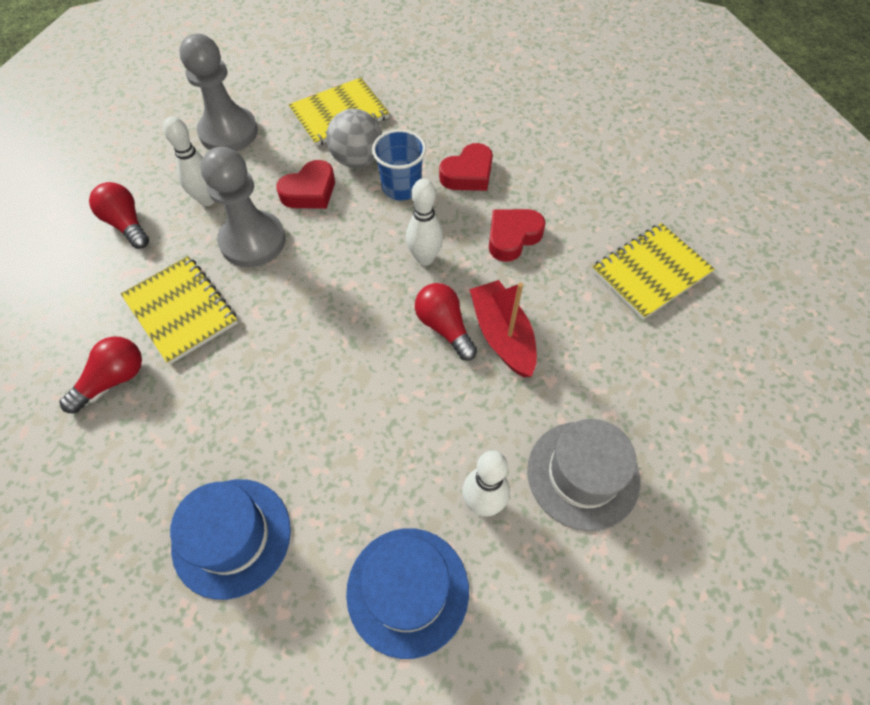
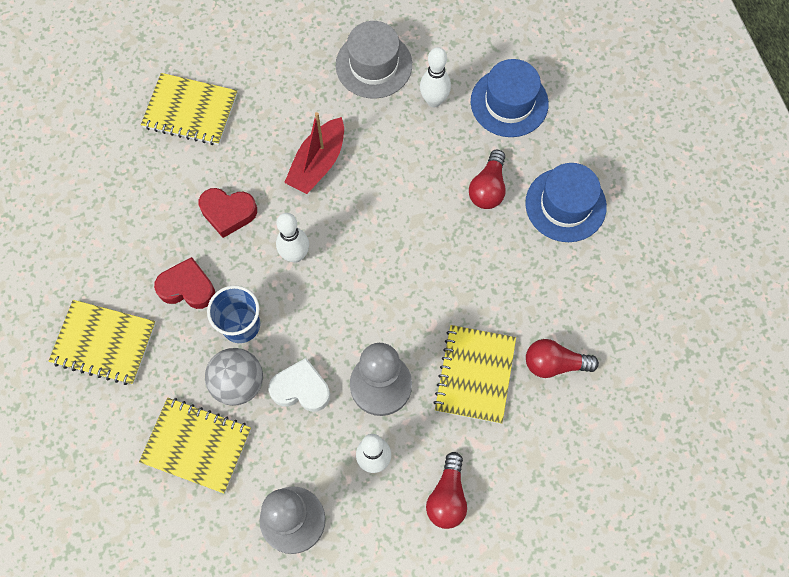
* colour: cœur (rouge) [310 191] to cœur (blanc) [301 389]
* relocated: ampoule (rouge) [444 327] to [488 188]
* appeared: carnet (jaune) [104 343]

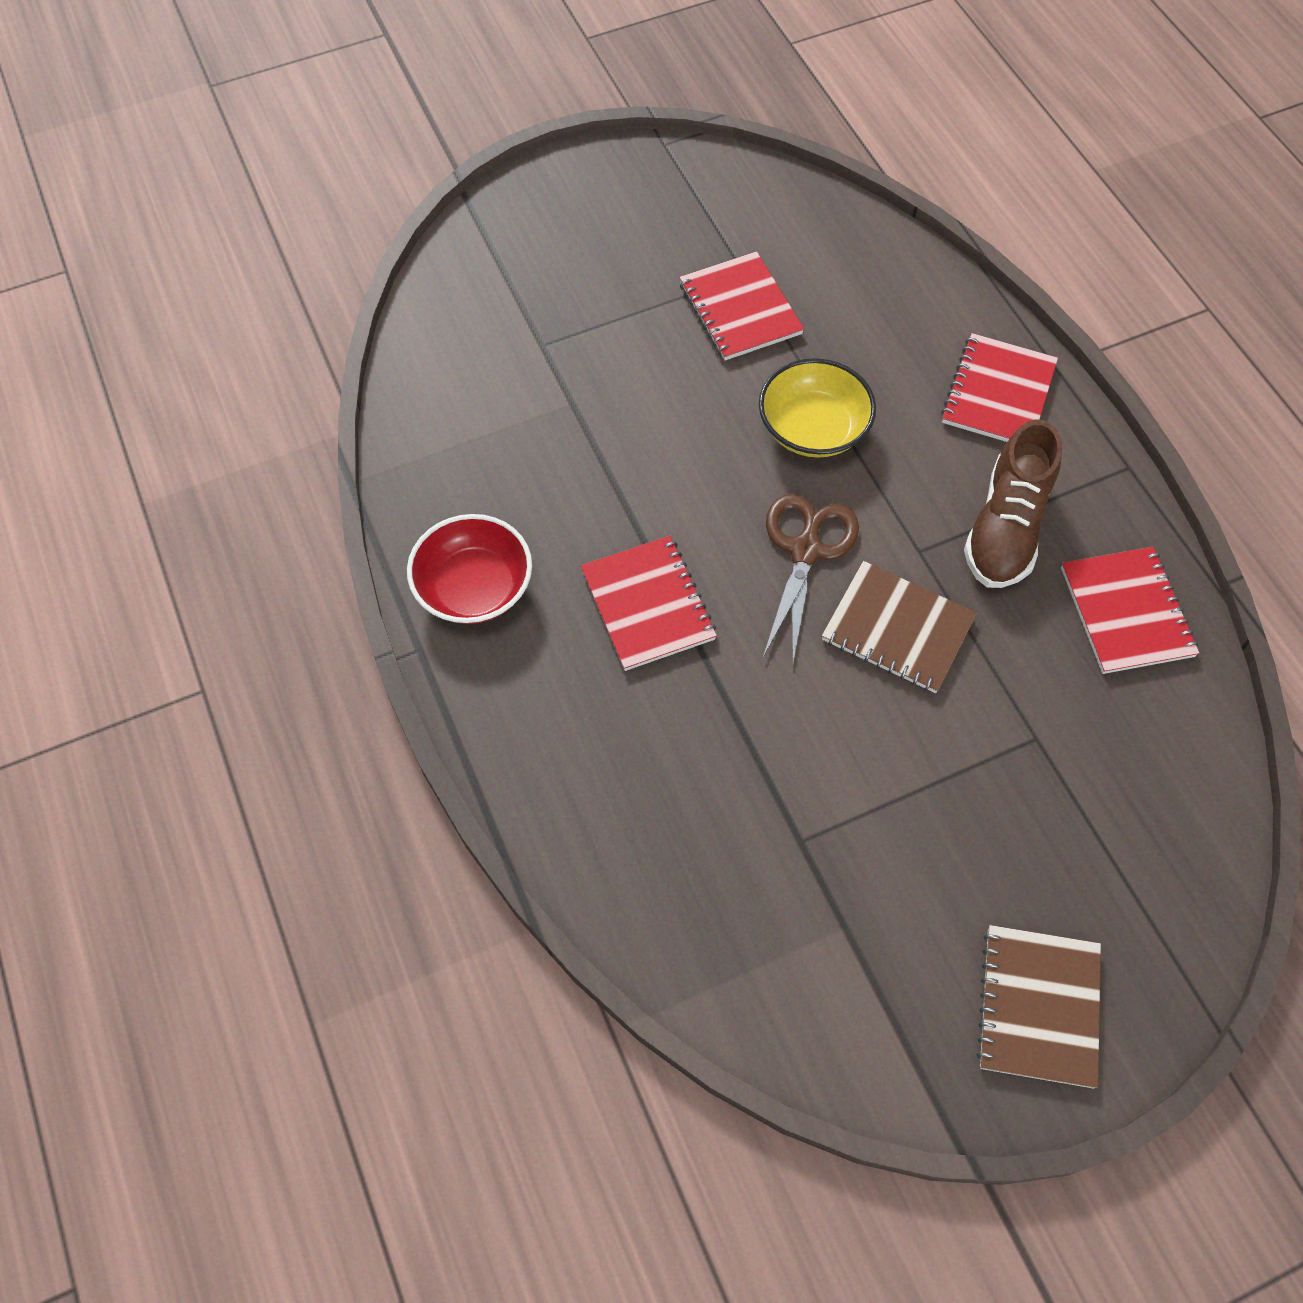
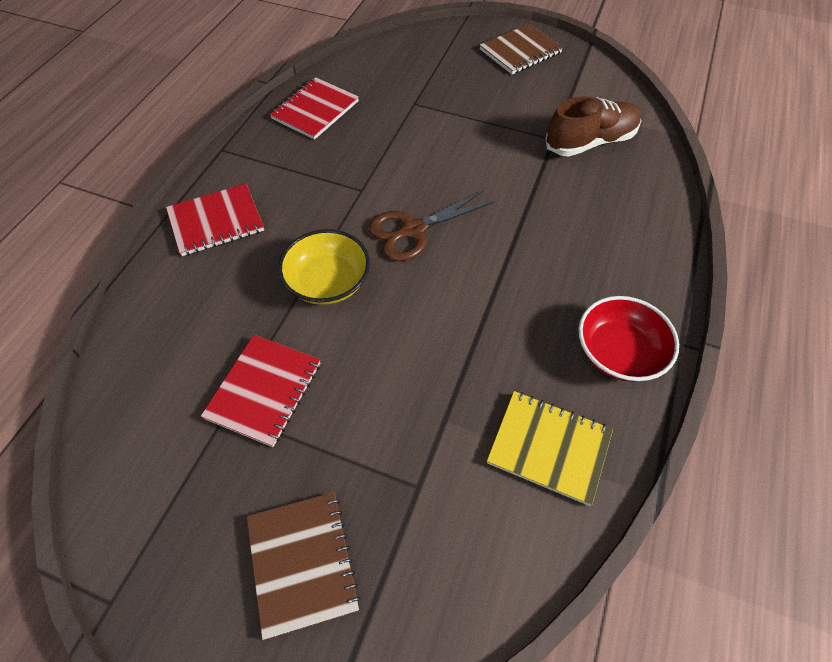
* missing: carnet (rouge) [648 605]
* relocated: carnet (marron) [897 629] to [302 563]
* relocated: chaussure (marron) [1005 528] to [590 142]
* appeared: carnet (jaune) [549 447]

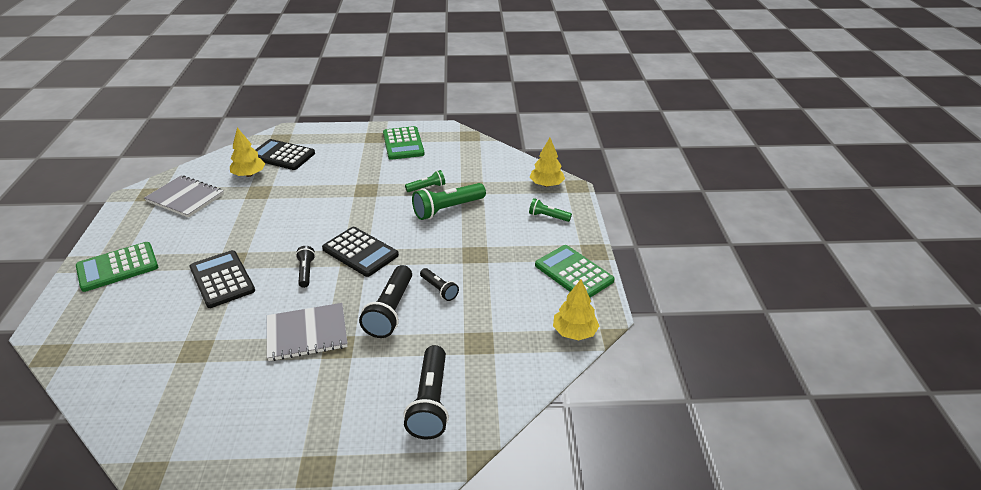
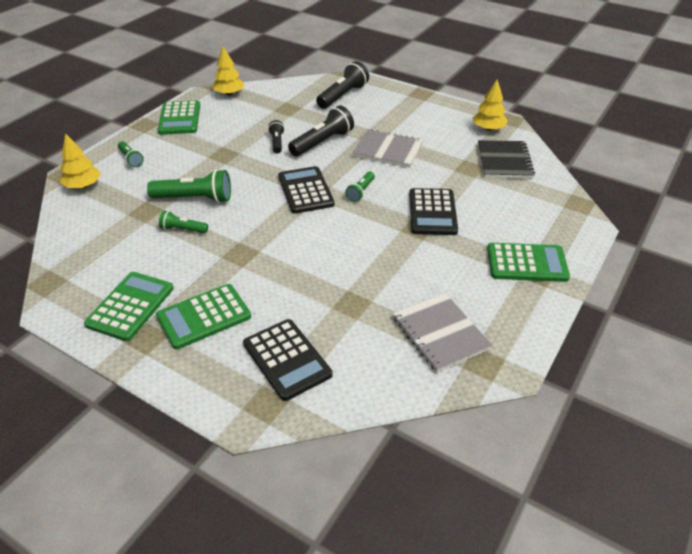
* relocated: arbre (jaune) [249 175] to [488 129]
* colour: lampe de poche (noir) [306 272] to lampe de poche (vert) [360 192]
* appeared: calculatrice (vert) [204 316]
* appeared: carnet (noir) [504 161]

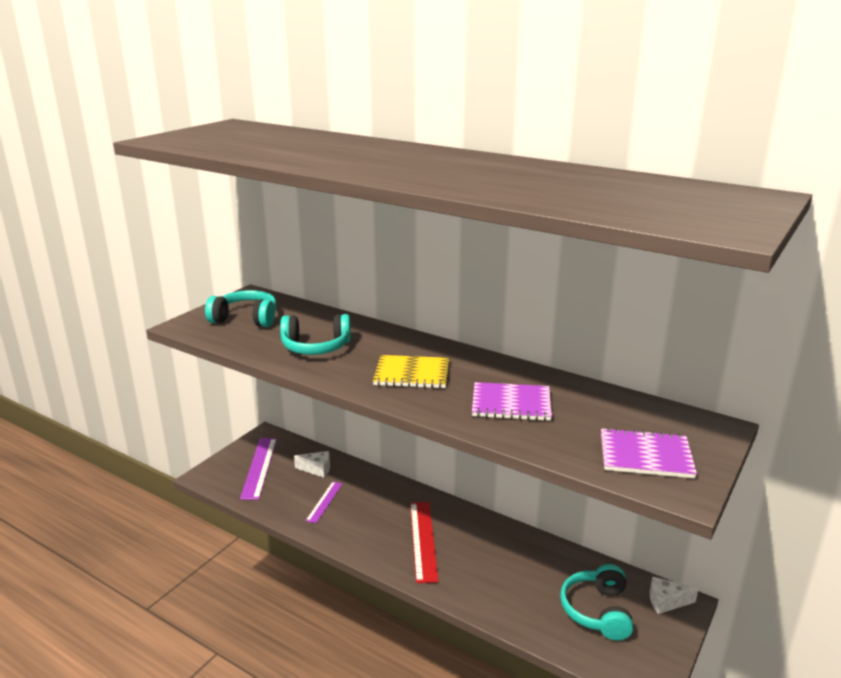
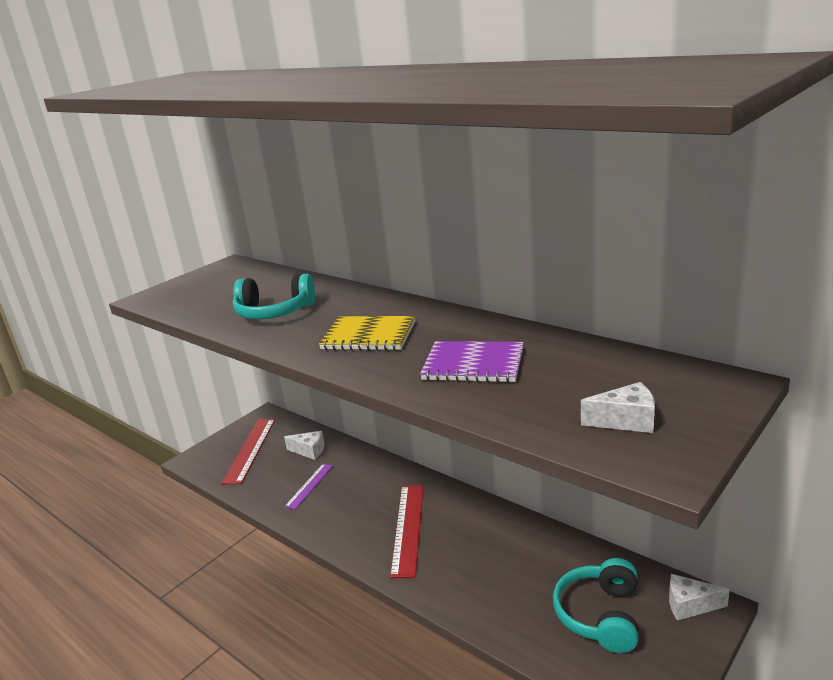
* missing: casque audio (turquoise) [246 319]
* colour: règle (violet) [259 467] to règle (rouge) [250 450]
* exchanged: carnet (violet) [645 456] to fromage (blanc) [626 421]

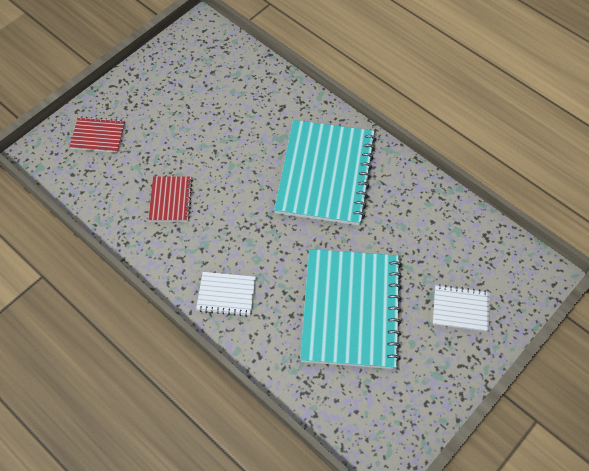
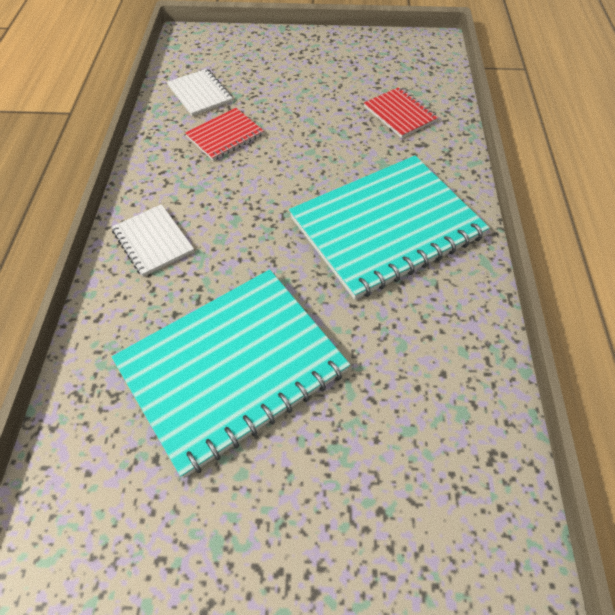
* relocated: carnet (rouge) [98 136] to [399 114]
* relocated: carnet (blanc) [460 309] to [200 94]

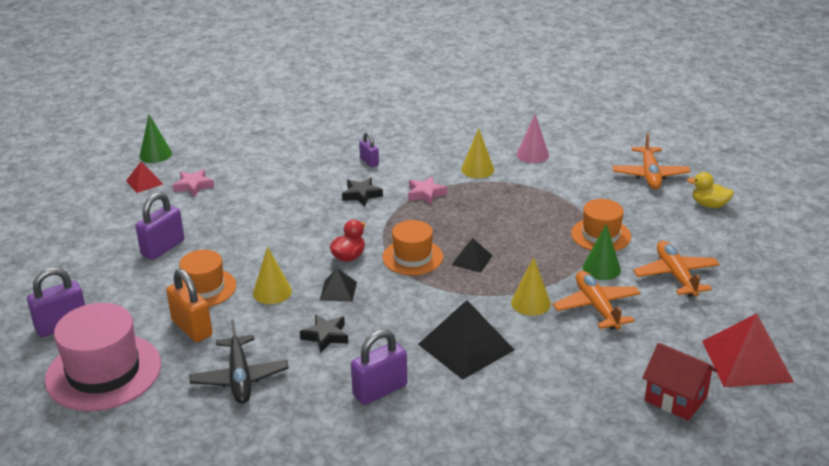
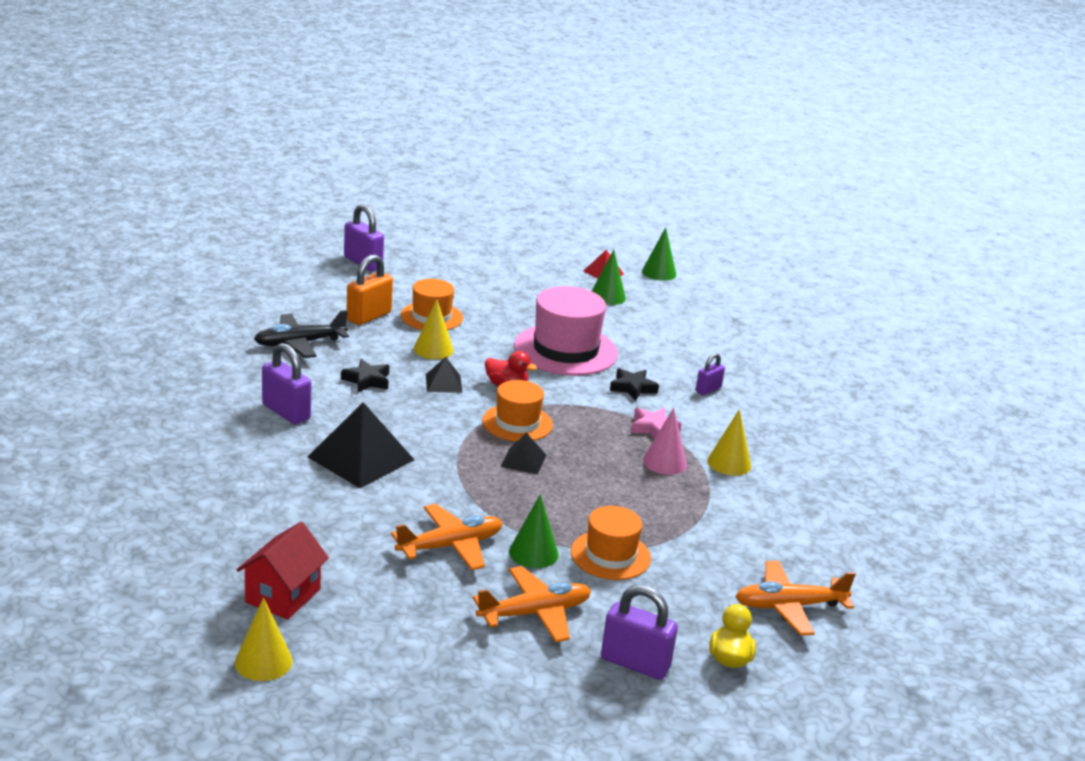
* relocated: chapeau (rose) [103 372] to [565 350]
* relocated: cadenas (violet) [163 248] to [635 663]
* exchanged: étoile (rose) [193 186] to cône (vert) [607 296]
* relocated: cône (jaune) [530 303] to [263 661]
* relocated: cône (rose) [532 155] to [664 462]
* missing: pyramide (rouge) [746 361]

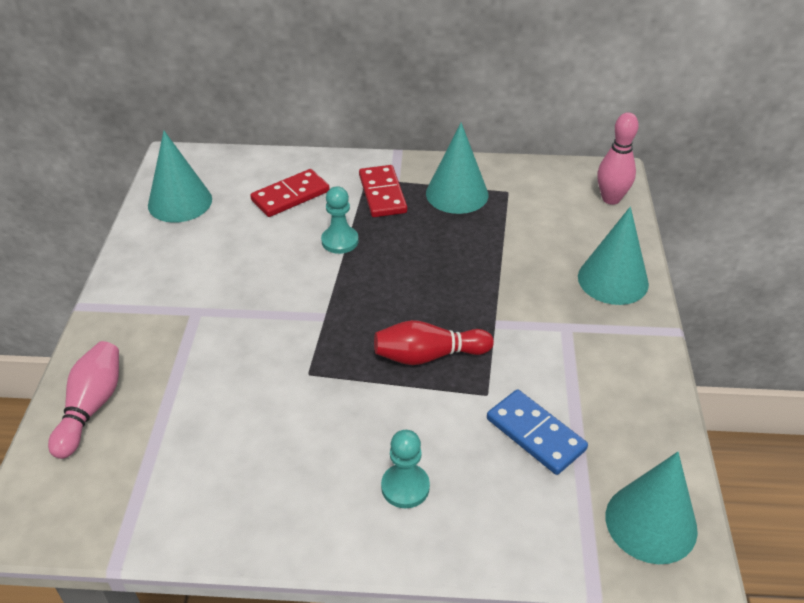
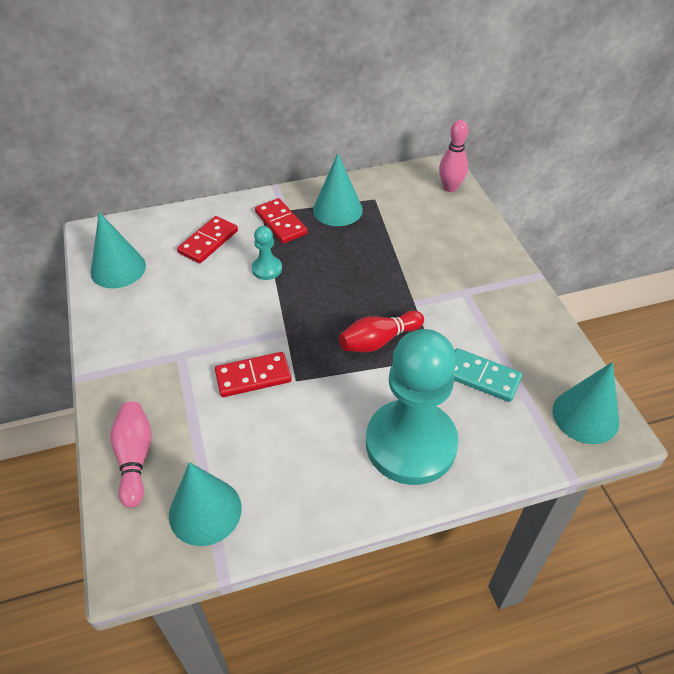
* size: pion (turquoise) [405 487] = [411 444] x2.44
* colour: domino (bleu) [535 434] to domino (turquoise) [481 377]
* relocated: cône (turquoise) [613 280] to [205 511]
* appeared: domino (rouge) [253 377]

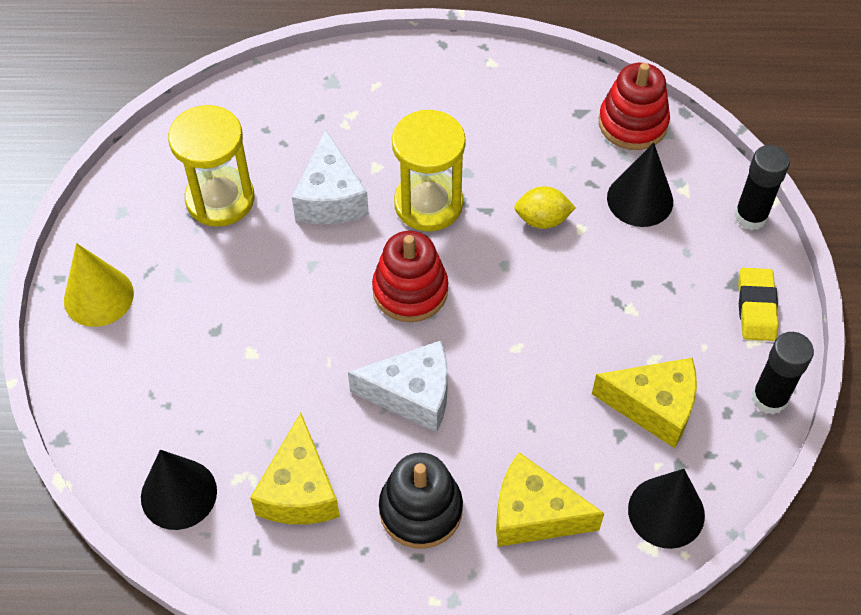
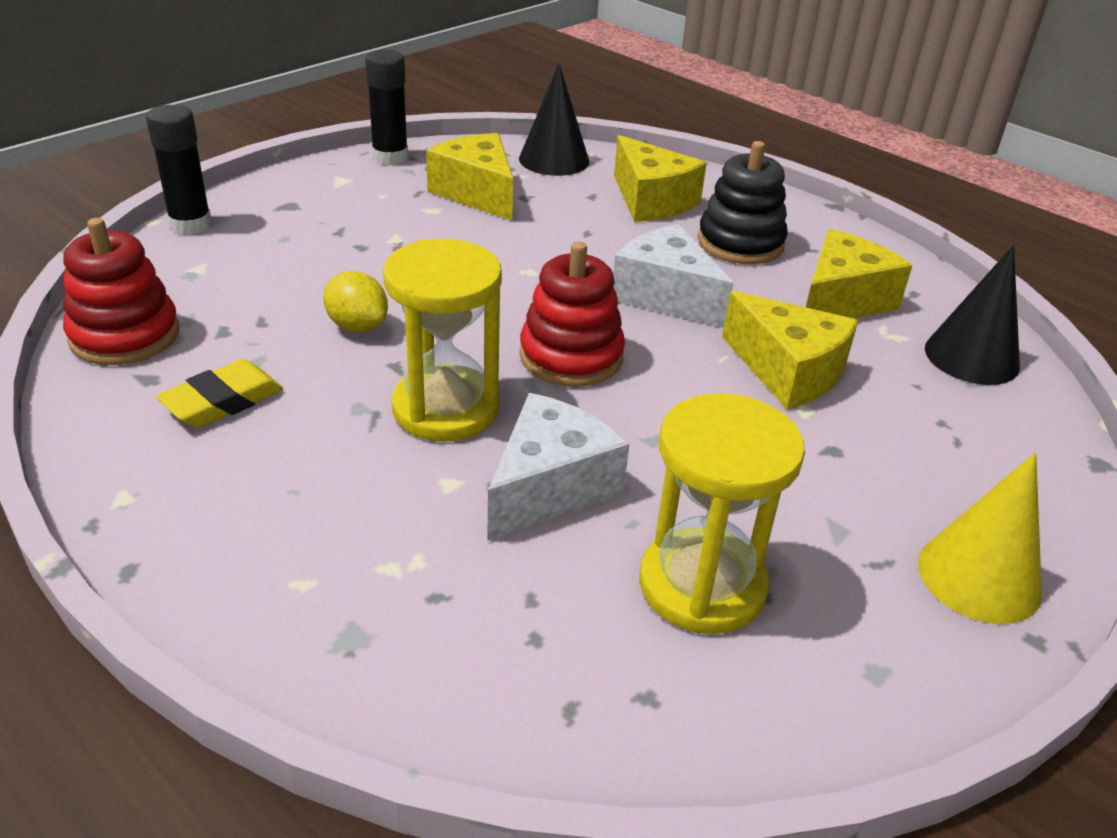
* missing: cône (noir) [640 199]
* relocated: gomme (jaune) [756 307] to [223 401]
* appeared: fromage (jaune) [787 372]

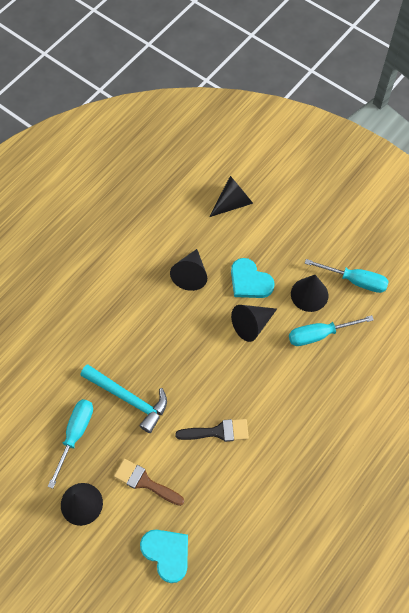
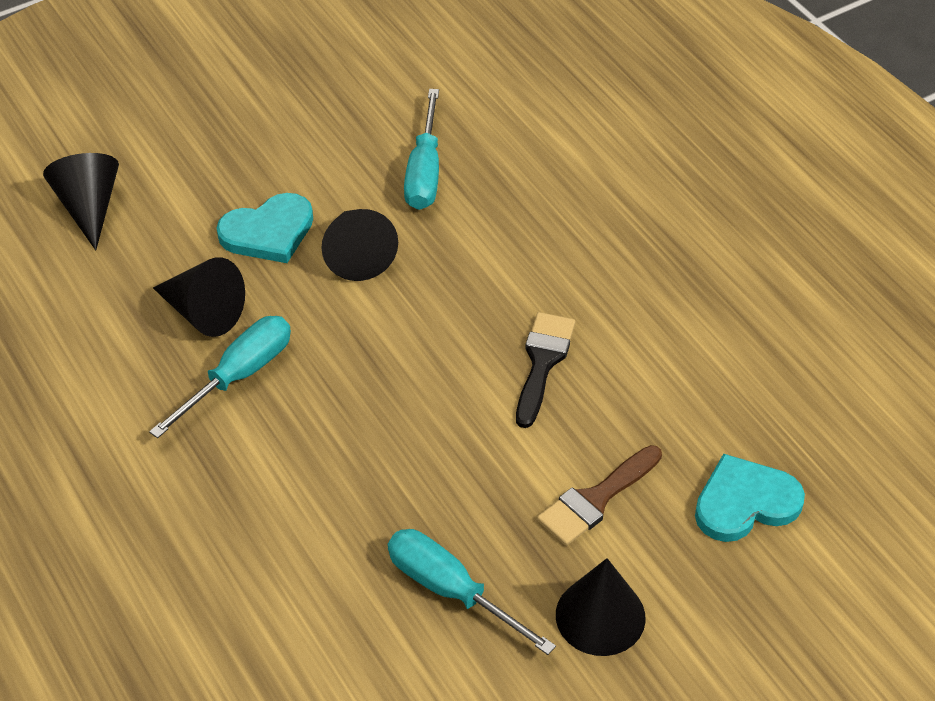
* missing: marteau (turquoise) [129 398]
* missing: cône (noir) [309 294]
* relocated: tournevis (turquoise) [355 281] to [239 375]

